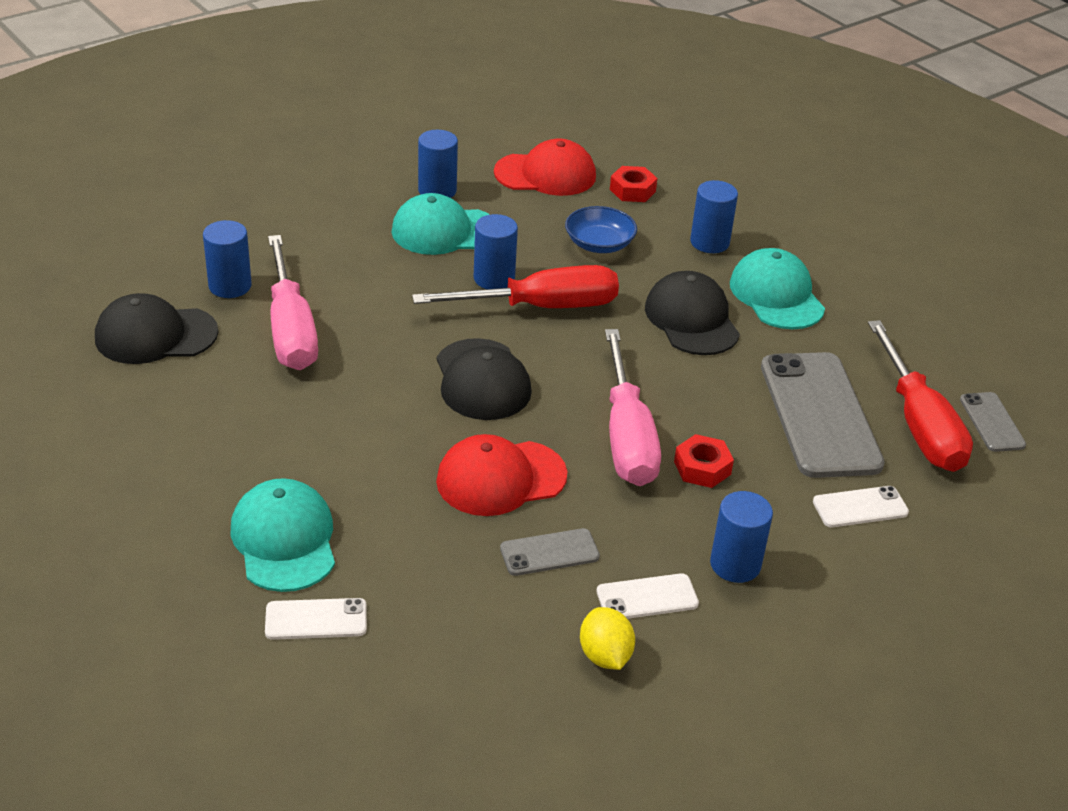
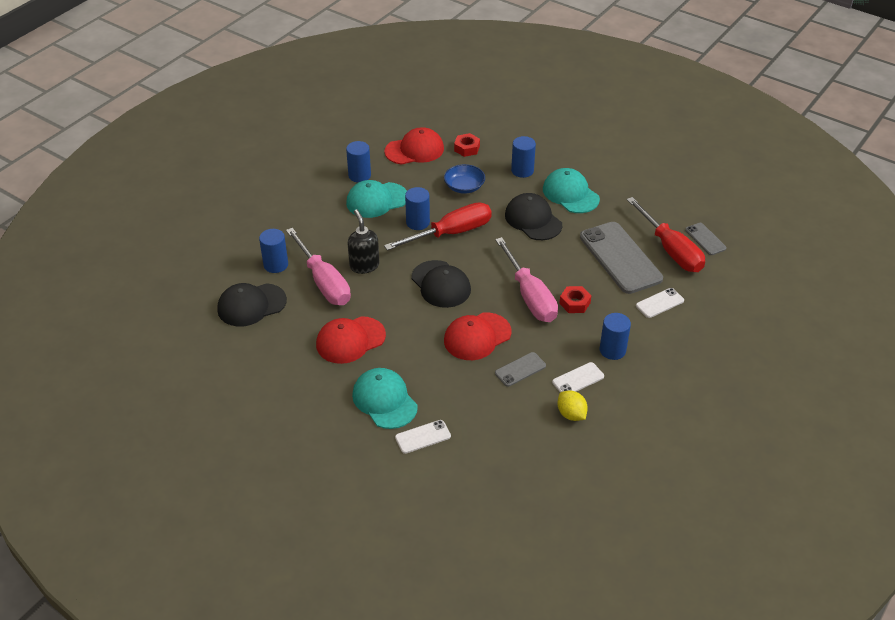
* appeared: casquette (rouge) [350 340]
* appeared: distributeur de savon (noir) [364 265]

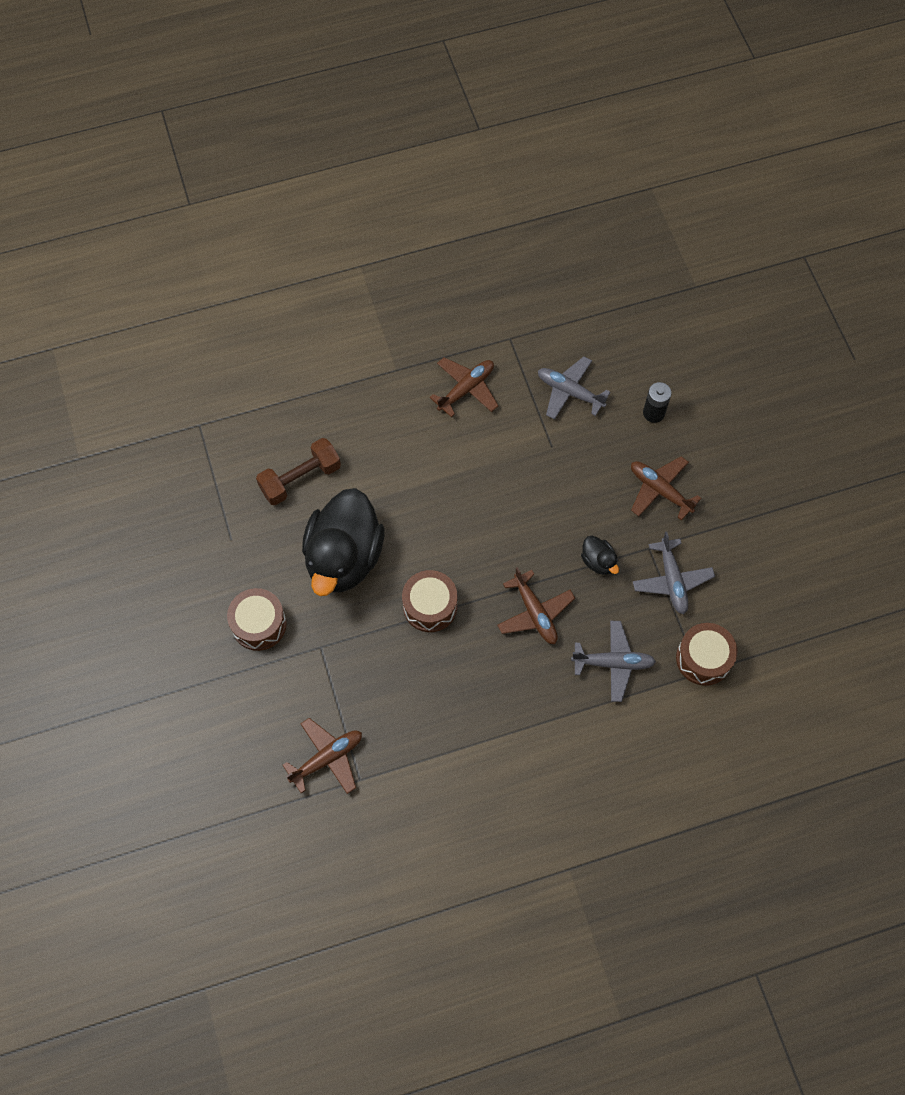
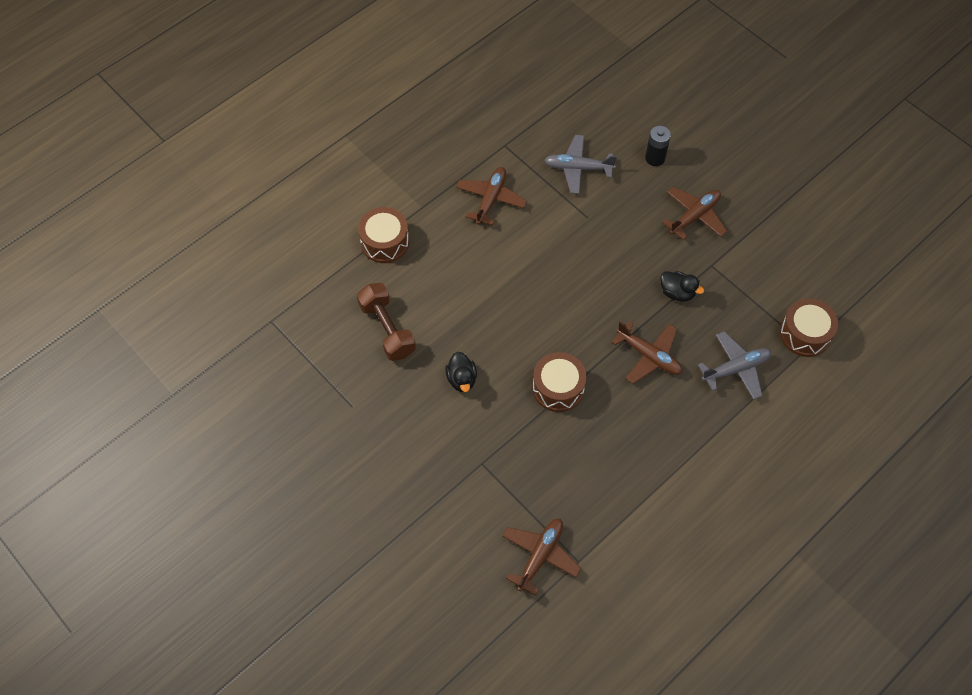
* relocated: tambour (marron) [259 624] to [385 242]
* spun: haltère (marron) [300 479] = [387 329] 60 degrees counterclockwise
* size: canard (noir) [344 558] = [461 379] x0.41
* spun: avion (marron) [660 490] = [694 216] 120 degrees clockwise
* missing: avion (gris) [672 580]

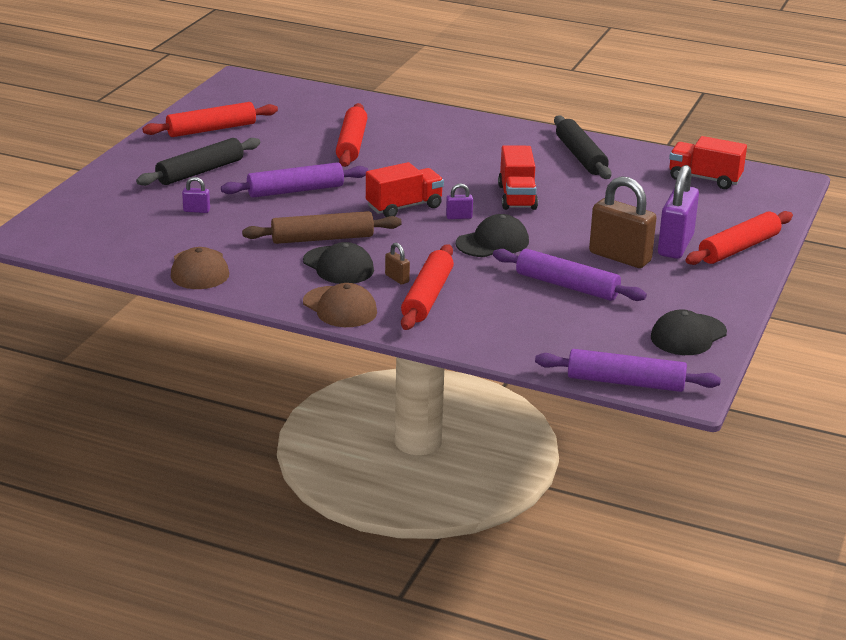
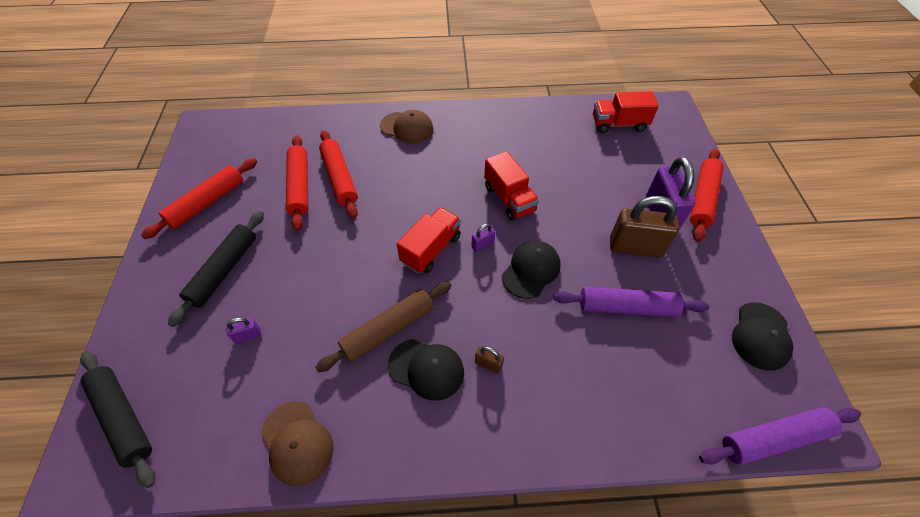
* missing: rouleau à pâtisserie (violet) [295 190]
* relocated: casquette (marron) [340 307] to [407 128]
* relocated: rouleau à pâtisserie (rouge) [427 297] to [300 186]
* relocated: rouleau à pâtisserie (noir) [580 156] to [123 418]

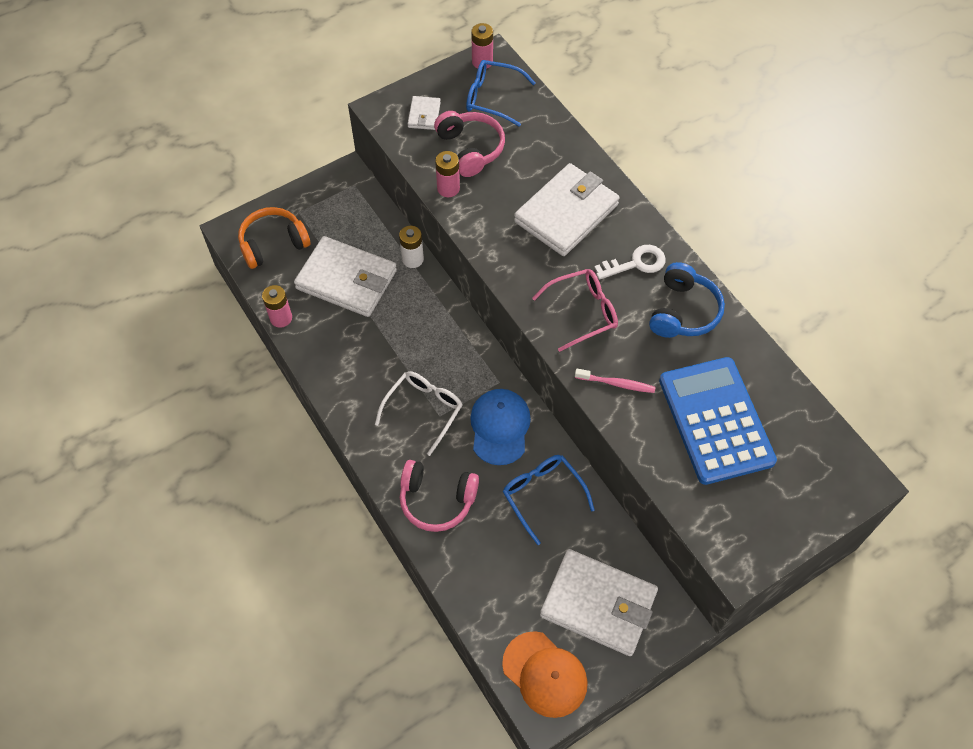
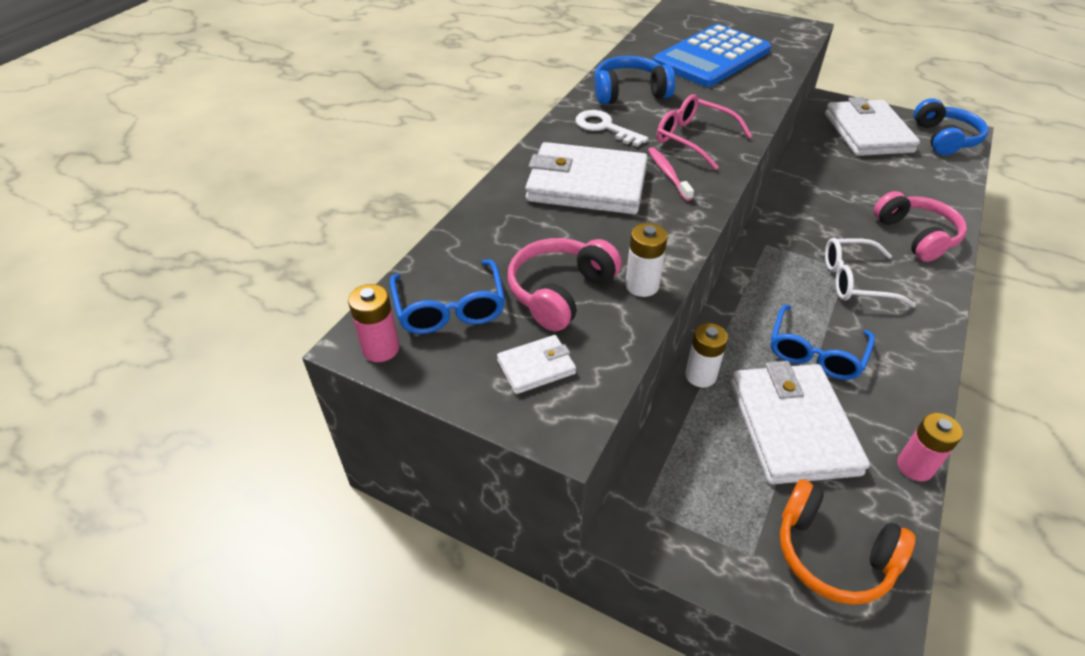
* colour: pile (rose) [448 188] to pile (blanc) [642 285]
* missing: casquette (bleu) [500 427]
* exchanged: casquette (orange) [545 674] to casque audio (bleu) [944 138]
* relocated: lunettes (bleu) [543 495] to [815 352]
* relocated: brosse à dents (rose) [616 383] to [668 174]

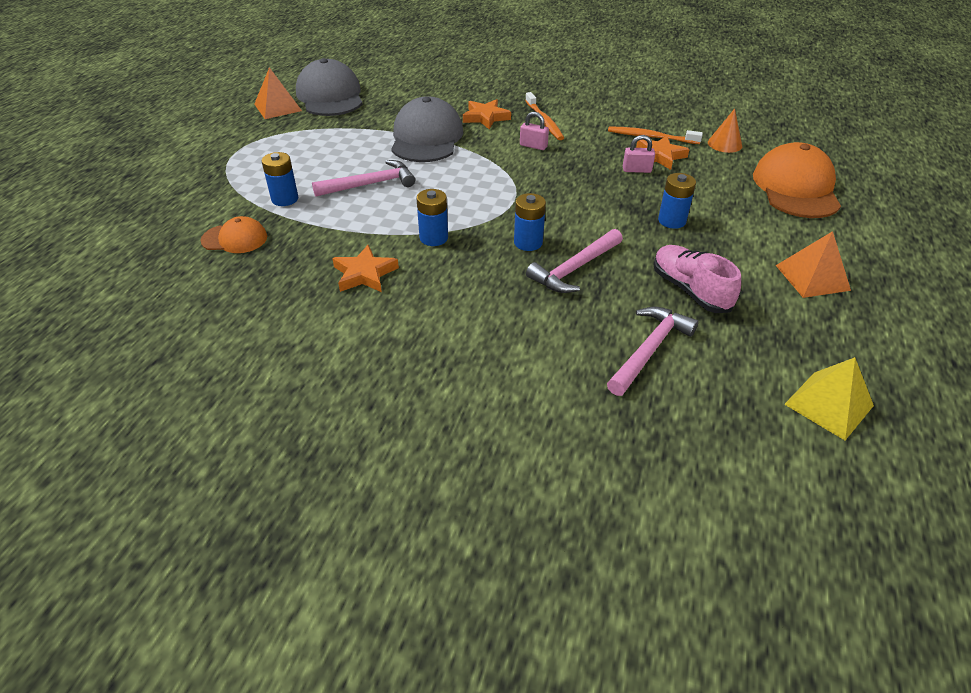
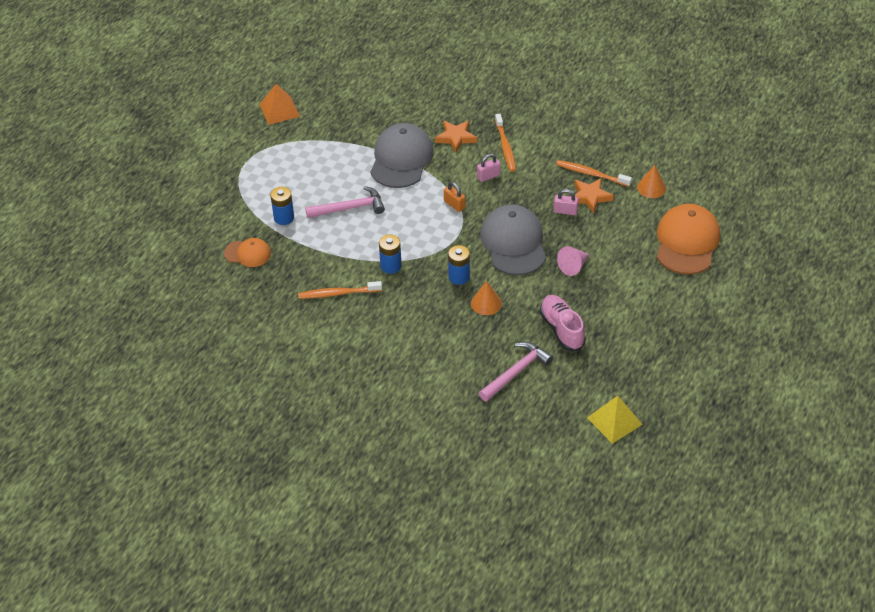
* relocated: casquette (gris) [330 96] to [513 243]
* exchanged: étoile (orange) [364 274] to brosse à dents (orange) [338 293]
* spun: cadenas (rose) [533 146] = [488 176] 60 degrees counterclockwise
* exchanged: marteau (rose) [574 269] to cône (orange) [486 303]
* exchanged: pile (bleu) [672 221] to cône (rose) [573 266]
* missing: pyramide (orange) [812 277]
* appeared: cadenas (orange) [454 205]

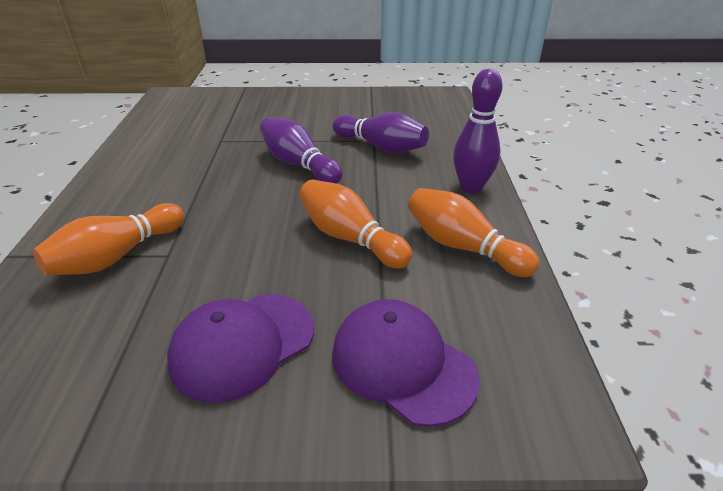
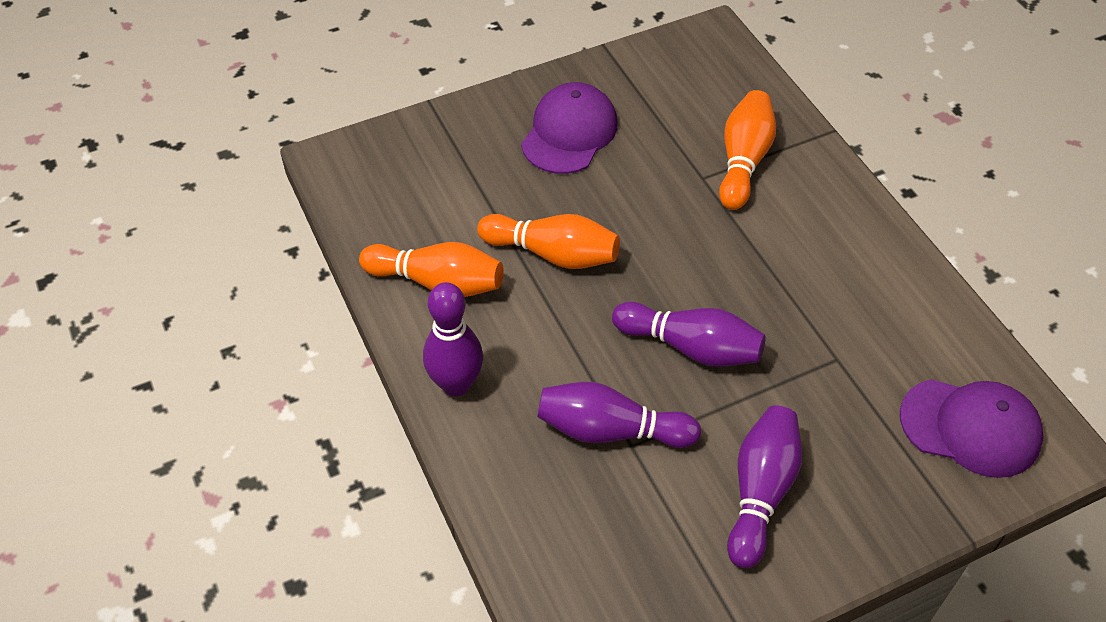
* relocated: casquette (violet) [402 364] to [970 427]
* appeared: quille (violet) [760 492]

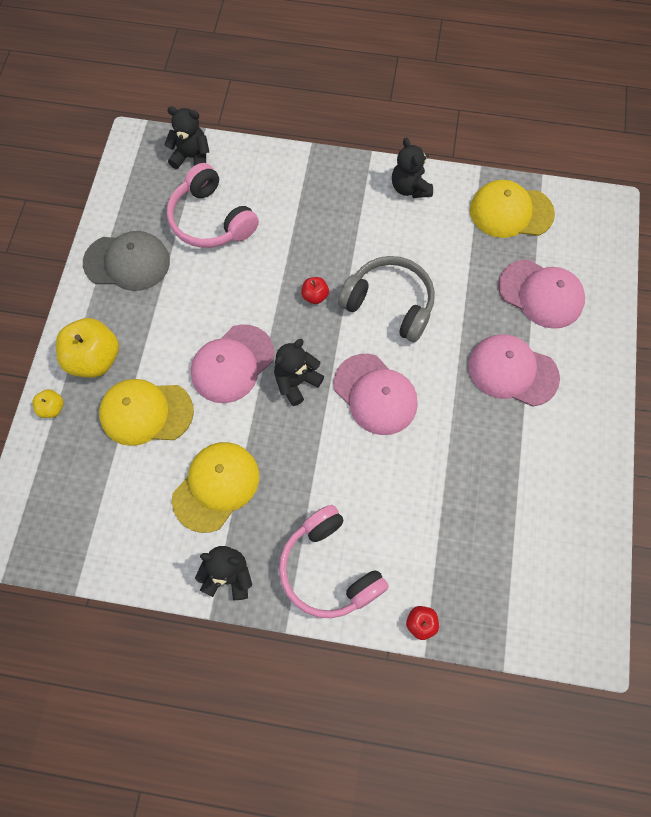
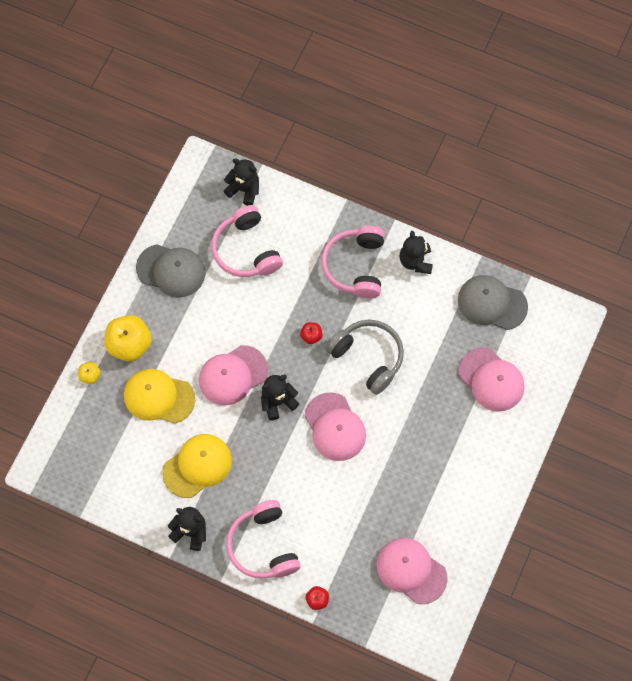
* relocated: casquette (rose) [512 371] to [411 571]
* colour: casquette (jaune) [510 212] to casquette (gris) [492 303]
* appeared: casque audio (rose) [355 266]

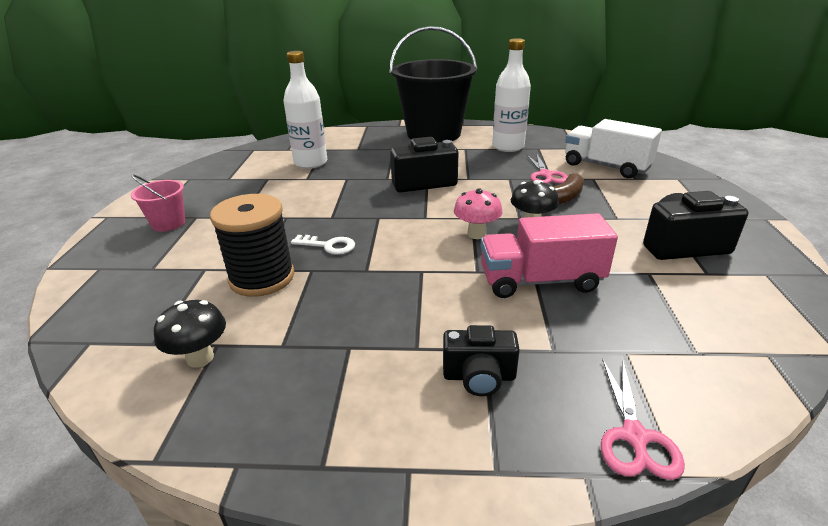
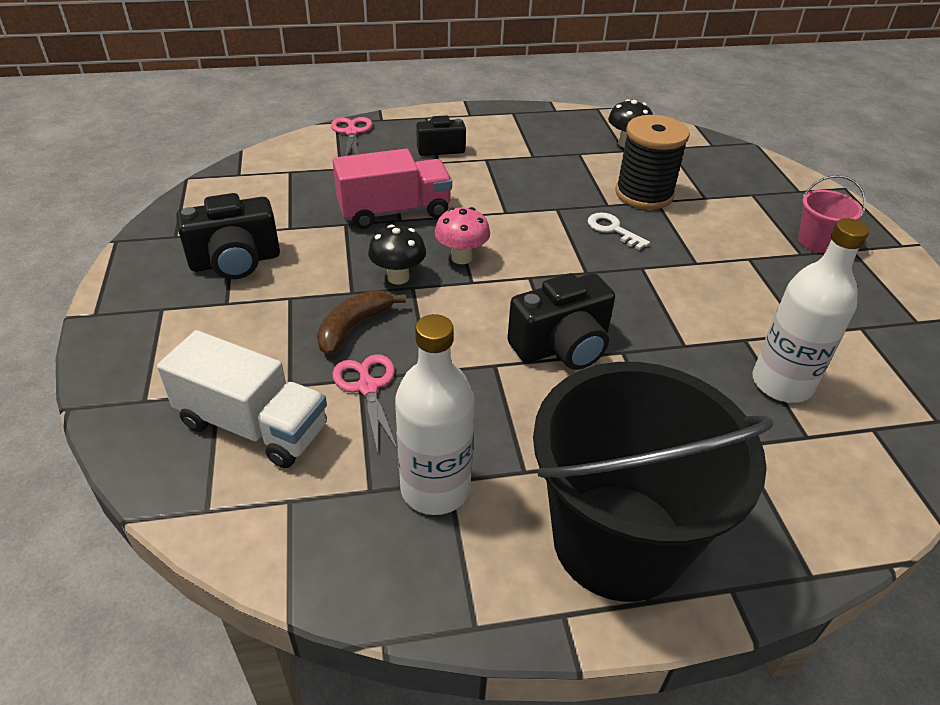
* spun: clé (blanc) [328 246] = [613 230] 45 degrees clockwise

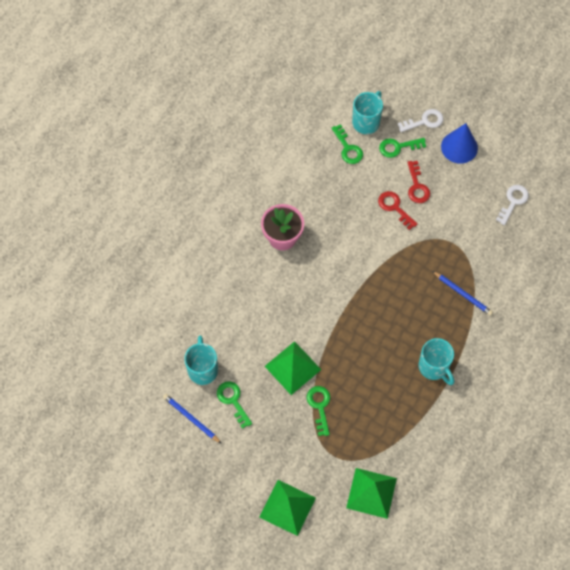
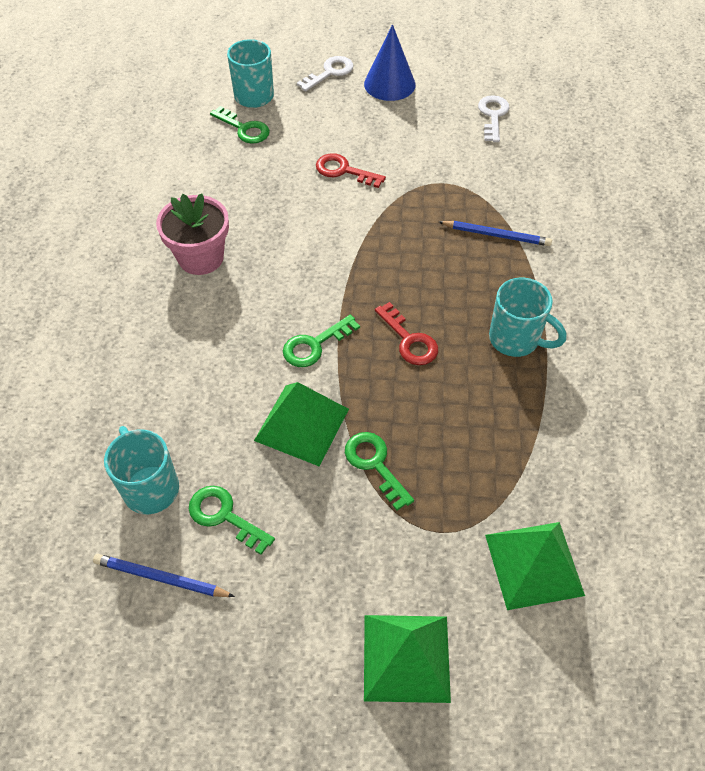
* relocated: clé (vert) [398 147] to [314 345]
* relocated: clé (rouge) [417 186] to [409 340]

